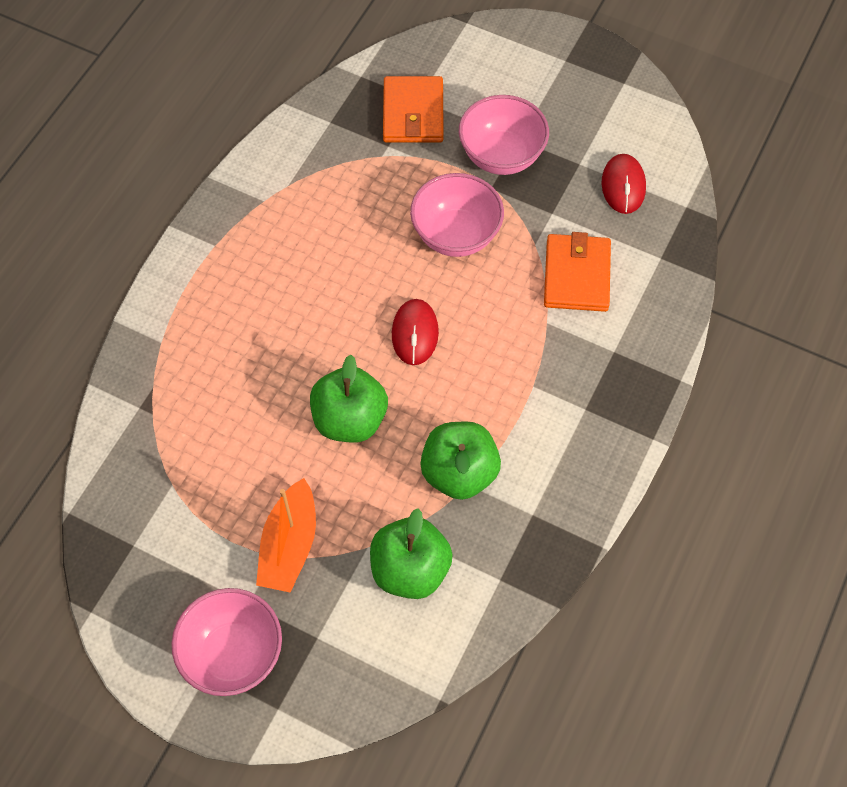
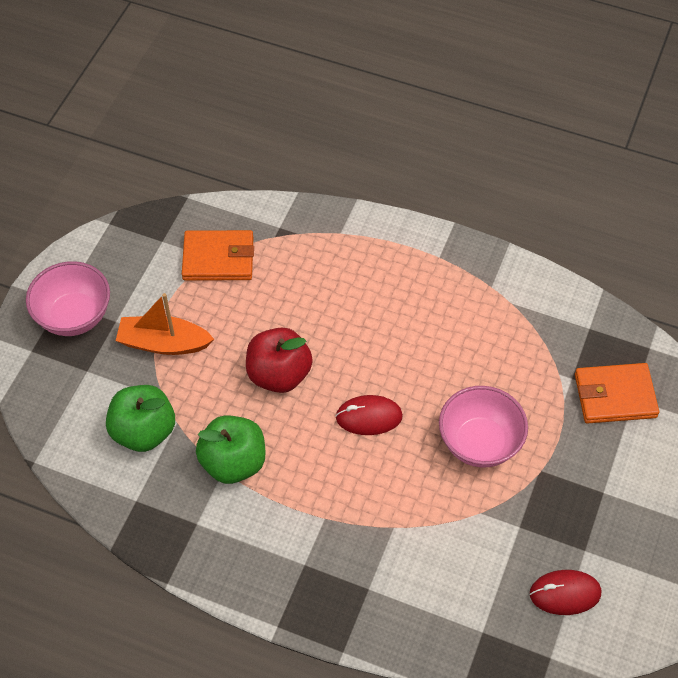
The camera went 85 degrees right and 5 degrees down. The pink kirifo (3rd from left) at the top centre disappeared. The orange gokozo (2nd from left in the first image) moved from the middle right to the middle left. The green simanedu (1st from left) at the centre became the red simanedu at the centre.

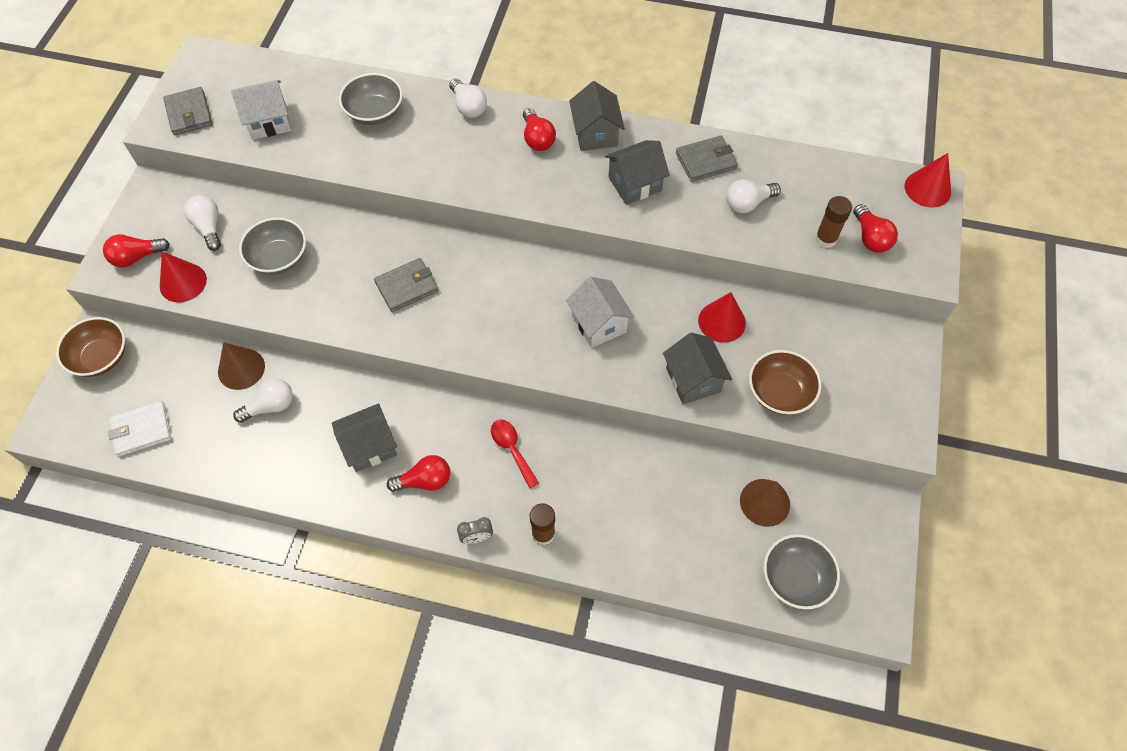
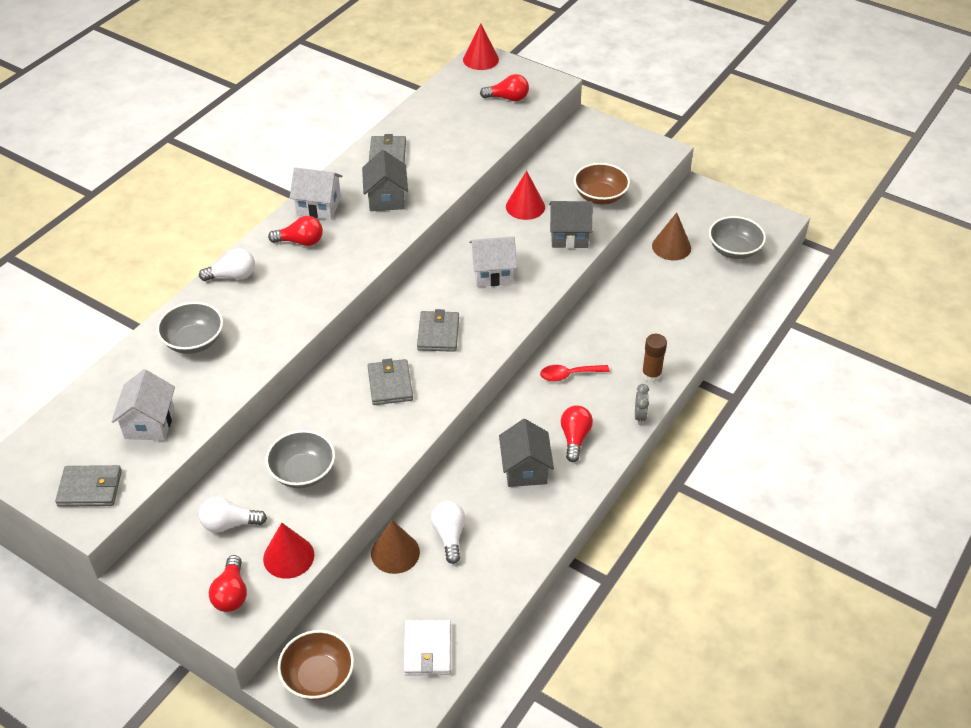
The camera went 70 degrees left and 15 degrees down. The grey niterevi (2nd from left) at the top centre became the white niterevi (2nd from left) at the top left. The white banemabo (4th from left) at the top right disappeared. The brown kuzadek (2nd from left) at the top right disappeared. The grey gokozo (4th from left) at the centre appeared.

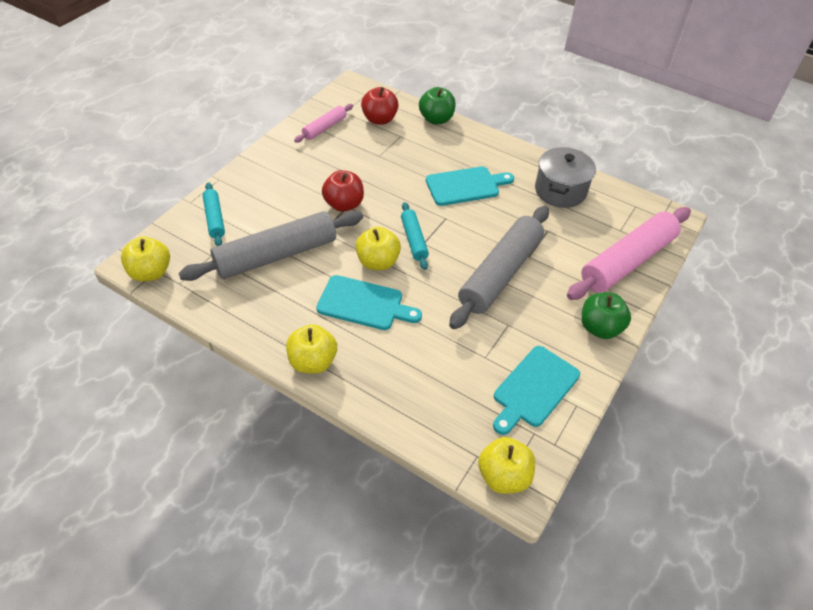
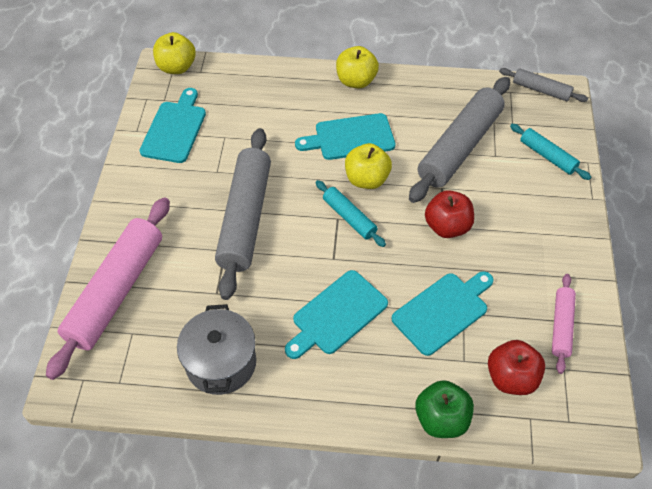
The camera went 155 degrees right and 5 degrees up. The yellow simanedu (1st from left) at the middle left was replaced by the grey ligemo (3rd from left) at the top right. The green simanedu (2nd from left) at the middle right disappeared. The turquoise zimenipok (4th from left) at the middle right appeared.

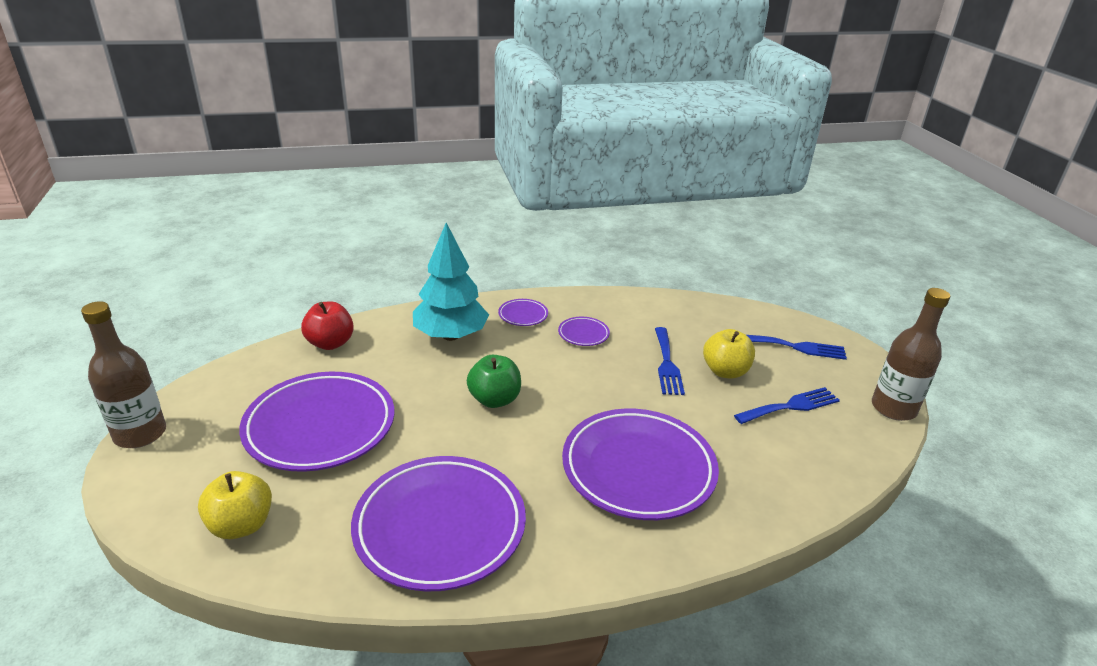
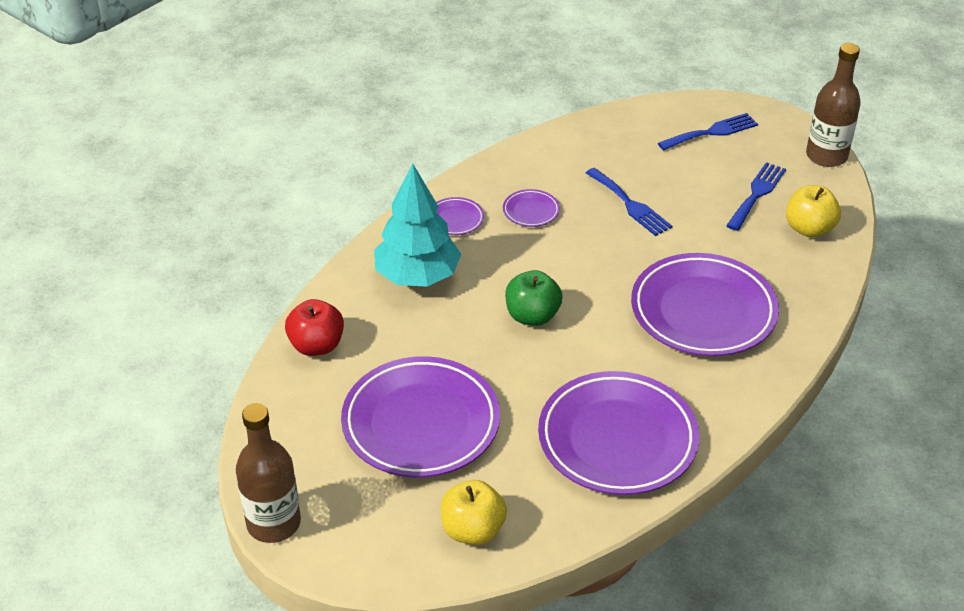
The camera went 35 degrees left and 10 degrees up. The yellow simanedu (2nd from left) moved from the centre to the middle right.

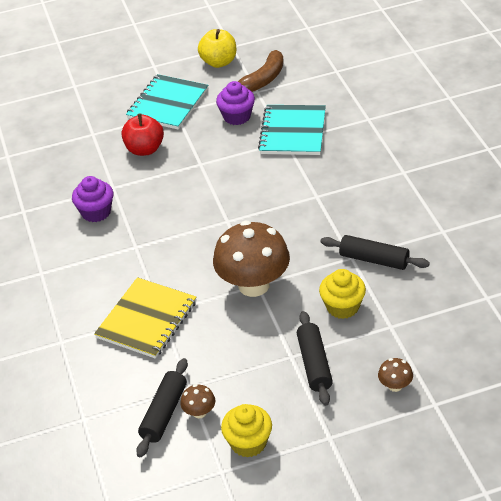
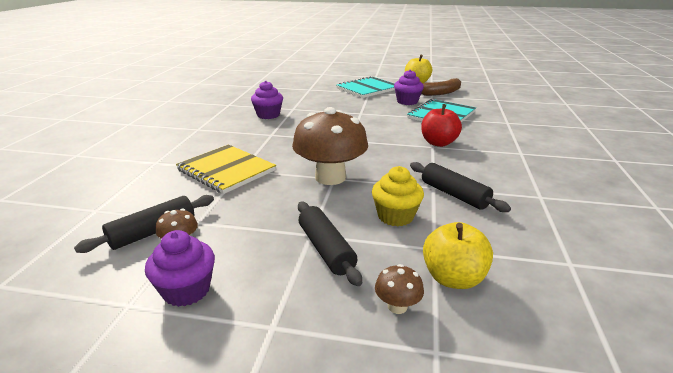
The camera went 25 degrees right and 15 degrees down. The red simanedu moved from the top left to the centre. The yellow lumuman at the middle left turned 75 degrees clockwise. The black ligemo (2nd from left) at the bottom centre turned 45 degrees counterclockwise. The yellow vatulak (1st from left) at the bottom centre became the purple vatulak (1st from left) at the bottom left. The yellow simanedu (2nd from left) at the bottom right appeared.

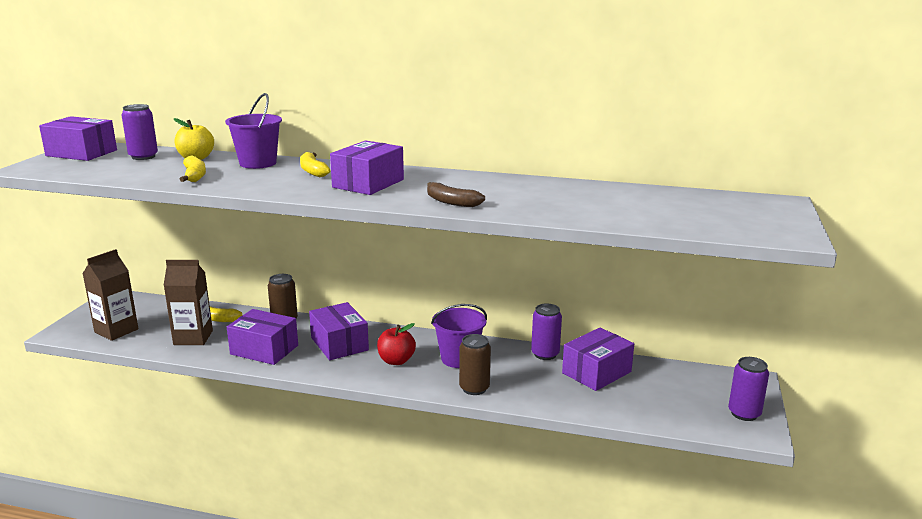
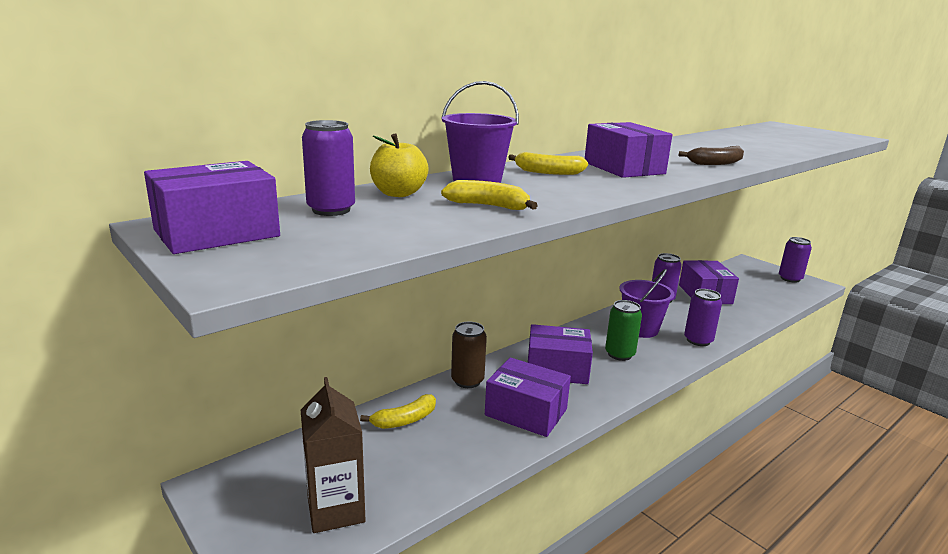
The camera went 55 degrees left and 0 degrees up. The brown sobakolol (2nd from left) at the middle left disappeared. The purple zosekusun (2nd from left) at the middle left turned 60 degrees clockwise. The red simanedu at the centre was replaced by the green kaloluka at the centre. The brown kaloluka (2nd from left) at the bottom centre became the purple kaloluka (3rd from left) at the middle right.

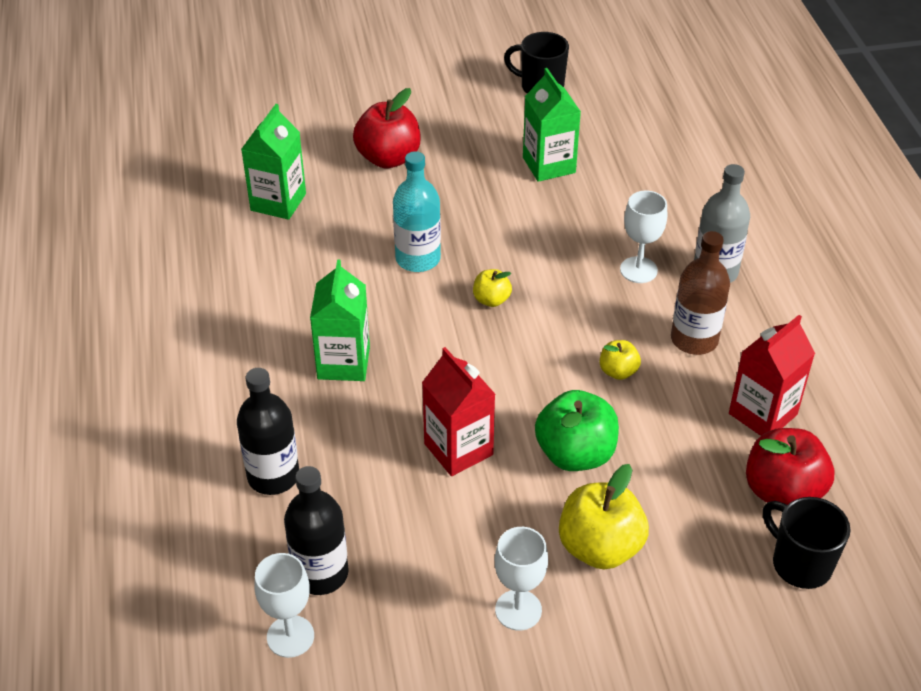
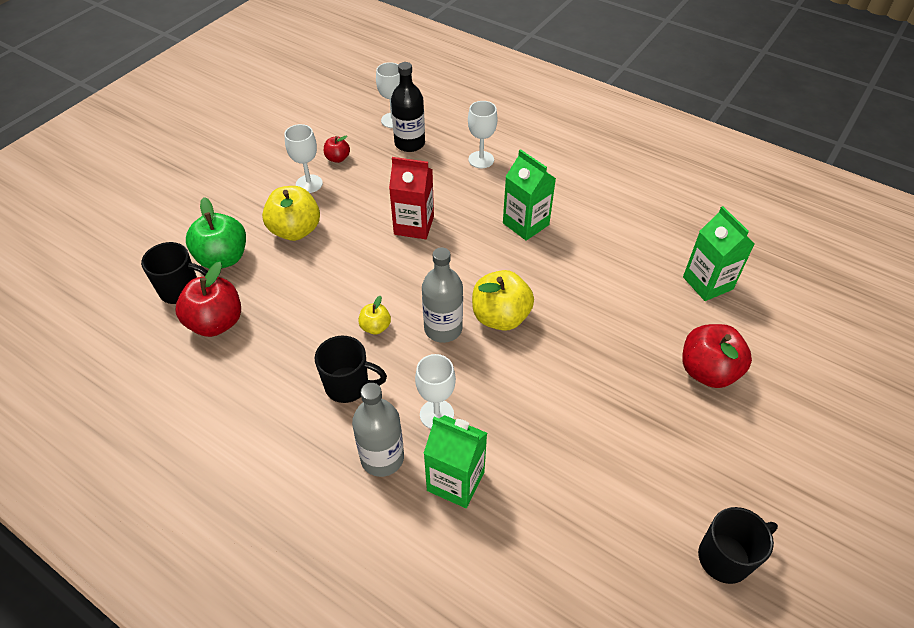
The camera went 135 degrees right and 5 degrees up. The green sobakolol (3rd from left in the first image) moved from the top centre to the bottom centre. The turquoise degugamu at the top centre disappeared. The brown degugamu at the middle right was replaced by the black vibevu (2nd from left) at the centre. The yellow simanedu (1st from left in the first image) at the centre changed to 1.92 times the size. The red sobakolol (2nd from left) at the middle right disappeared. The black degugamu (1st from left) at the middle left was replaced by the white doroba (4th from left) at the top centre. The green simanedu moved from the centre to the middle left. The red simanedu (2nd from left) at the top centre appeared. The grey degugamu (2nd from left) at the centre appeared.

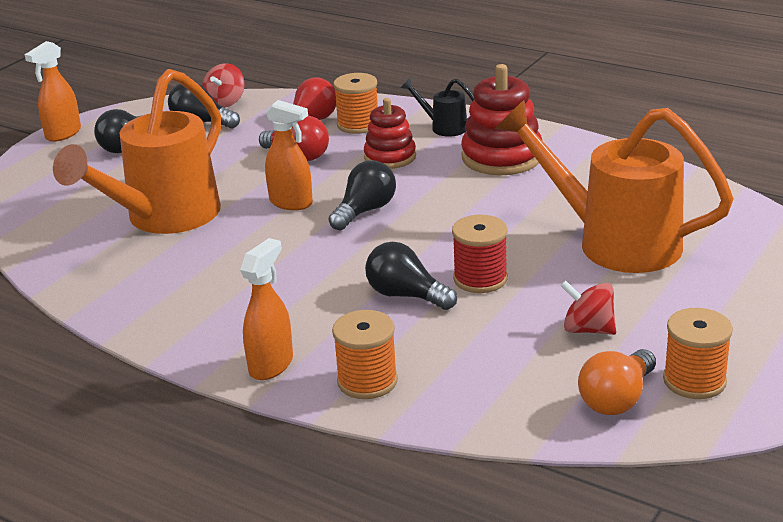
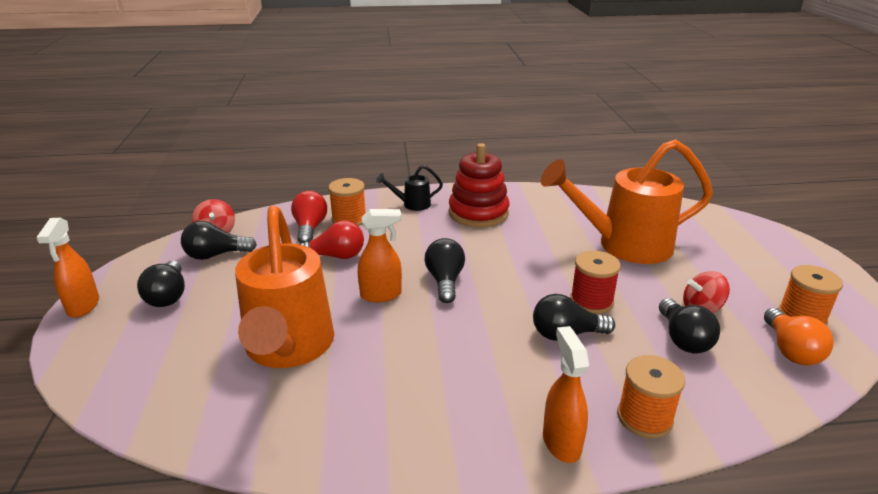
The camera went 40 degrees left and 0 degrees up. The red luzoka (1st from left) at the top centre disappeared. The black banemabo (5th from left) at the middle right appeared.

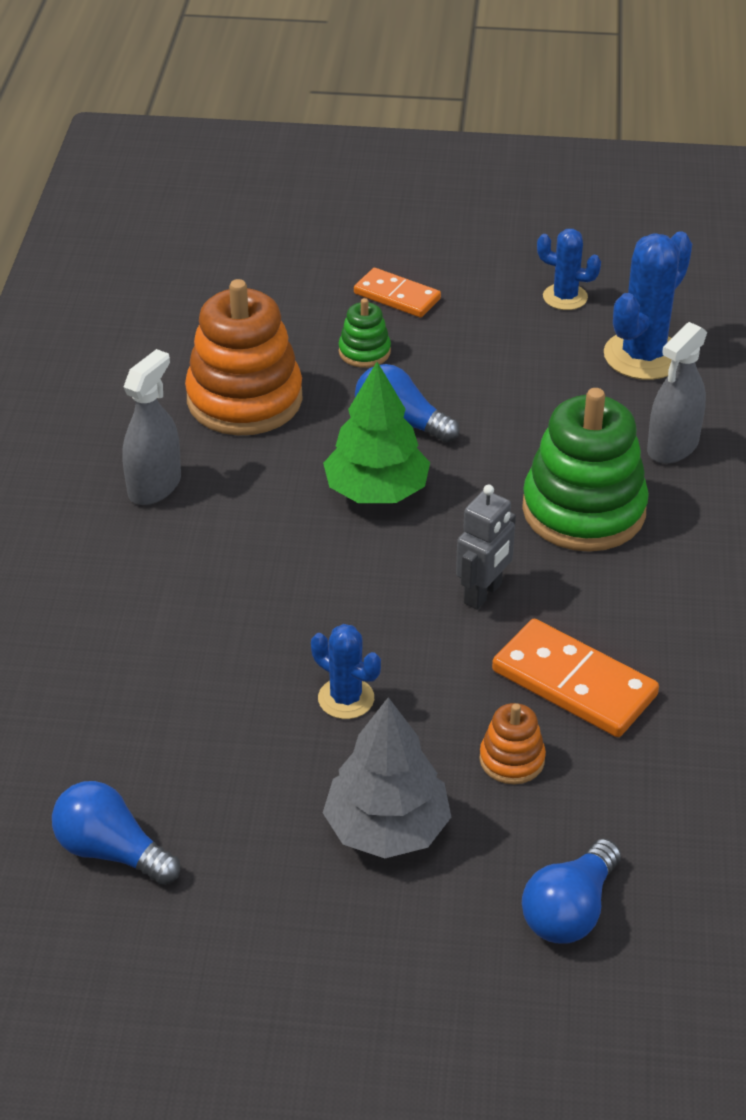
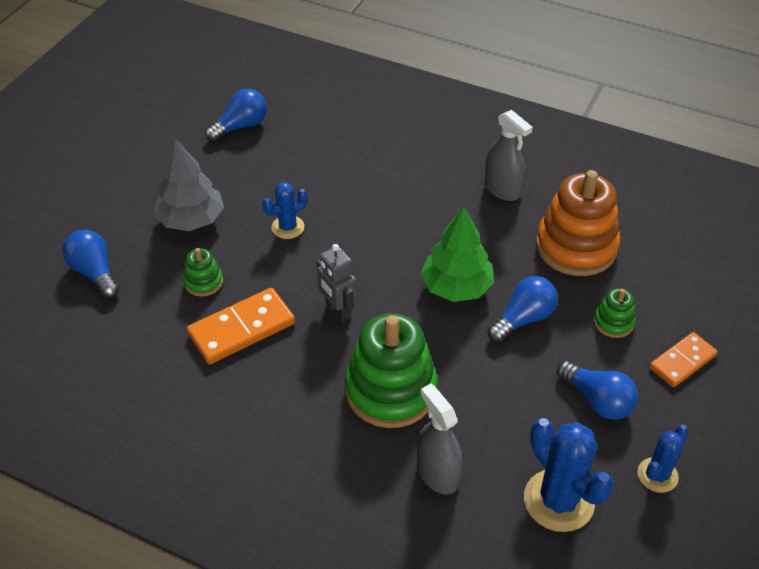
The camera went 110 degrees right and 5 degrees up. The orange luzoka (2nd from left) at the middle right became the green luzoka (1st from left) at the middle left. The blue banemabo (4th from left) at the bottom right appeared.

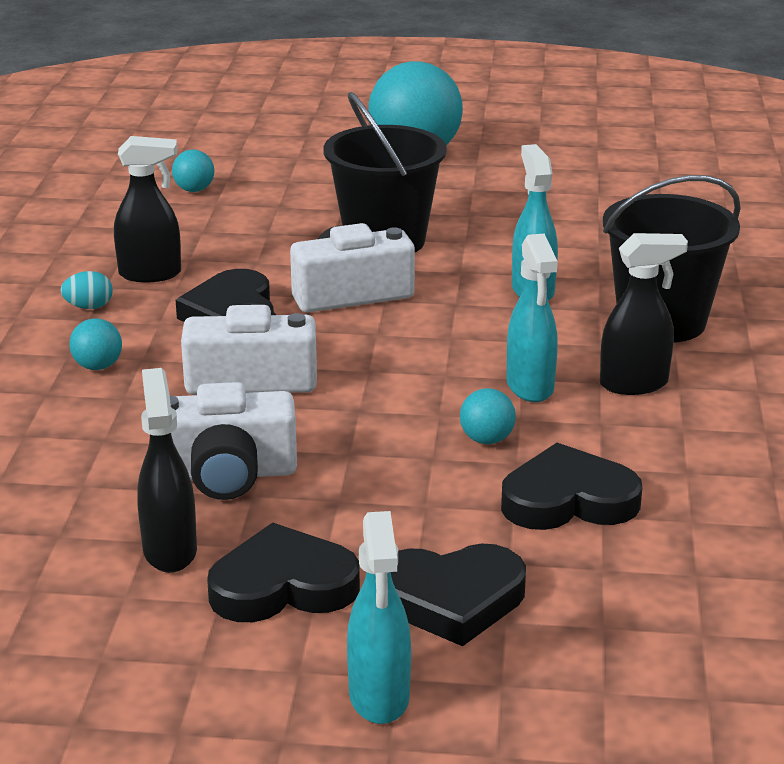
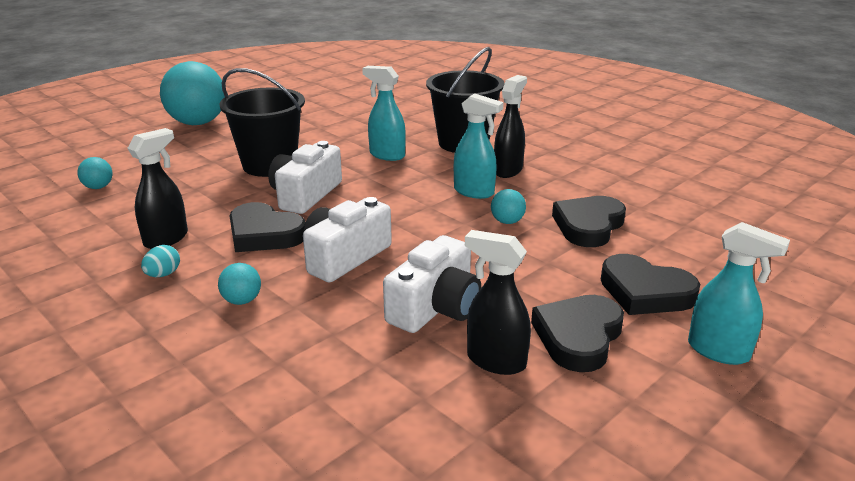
The camera went 50 degrees left and 0 degrees up. The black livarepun (3rd from left in the first image) at the bottom centre turned 90 degrees clockwise.

